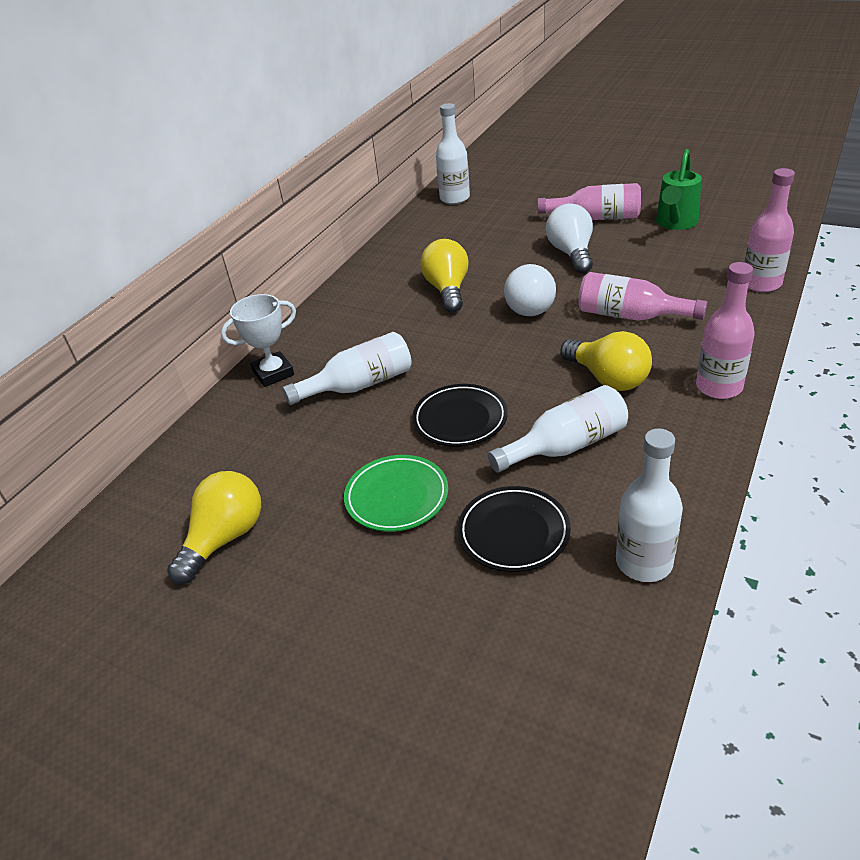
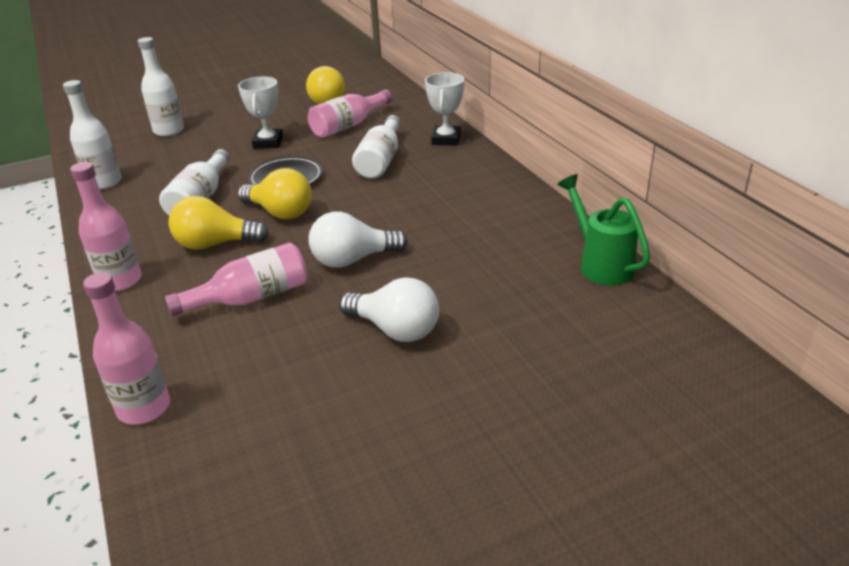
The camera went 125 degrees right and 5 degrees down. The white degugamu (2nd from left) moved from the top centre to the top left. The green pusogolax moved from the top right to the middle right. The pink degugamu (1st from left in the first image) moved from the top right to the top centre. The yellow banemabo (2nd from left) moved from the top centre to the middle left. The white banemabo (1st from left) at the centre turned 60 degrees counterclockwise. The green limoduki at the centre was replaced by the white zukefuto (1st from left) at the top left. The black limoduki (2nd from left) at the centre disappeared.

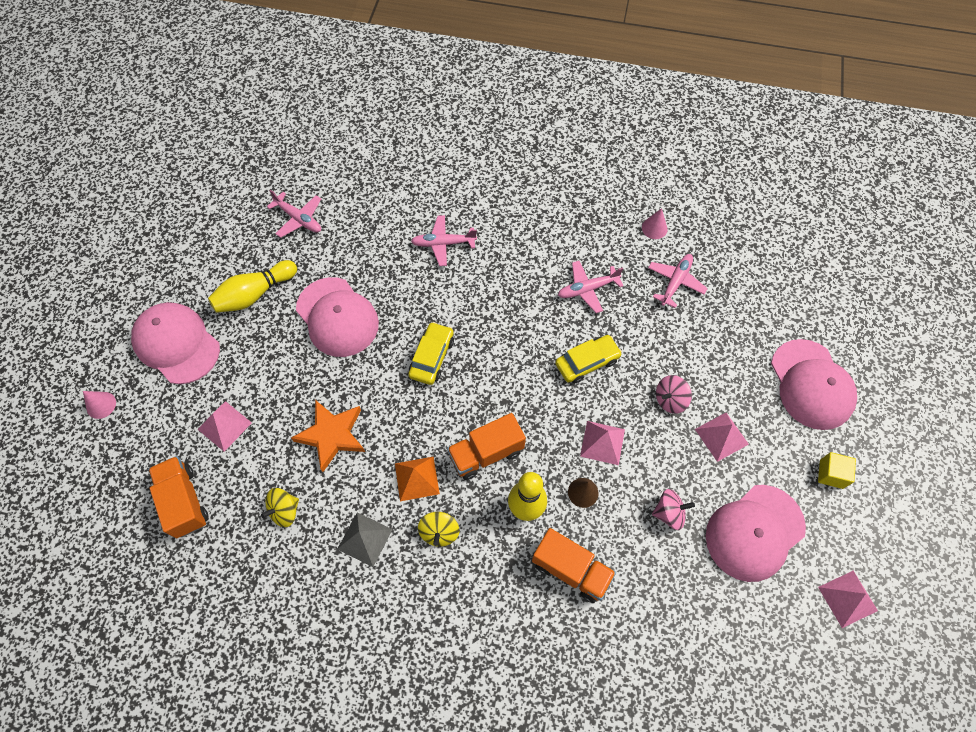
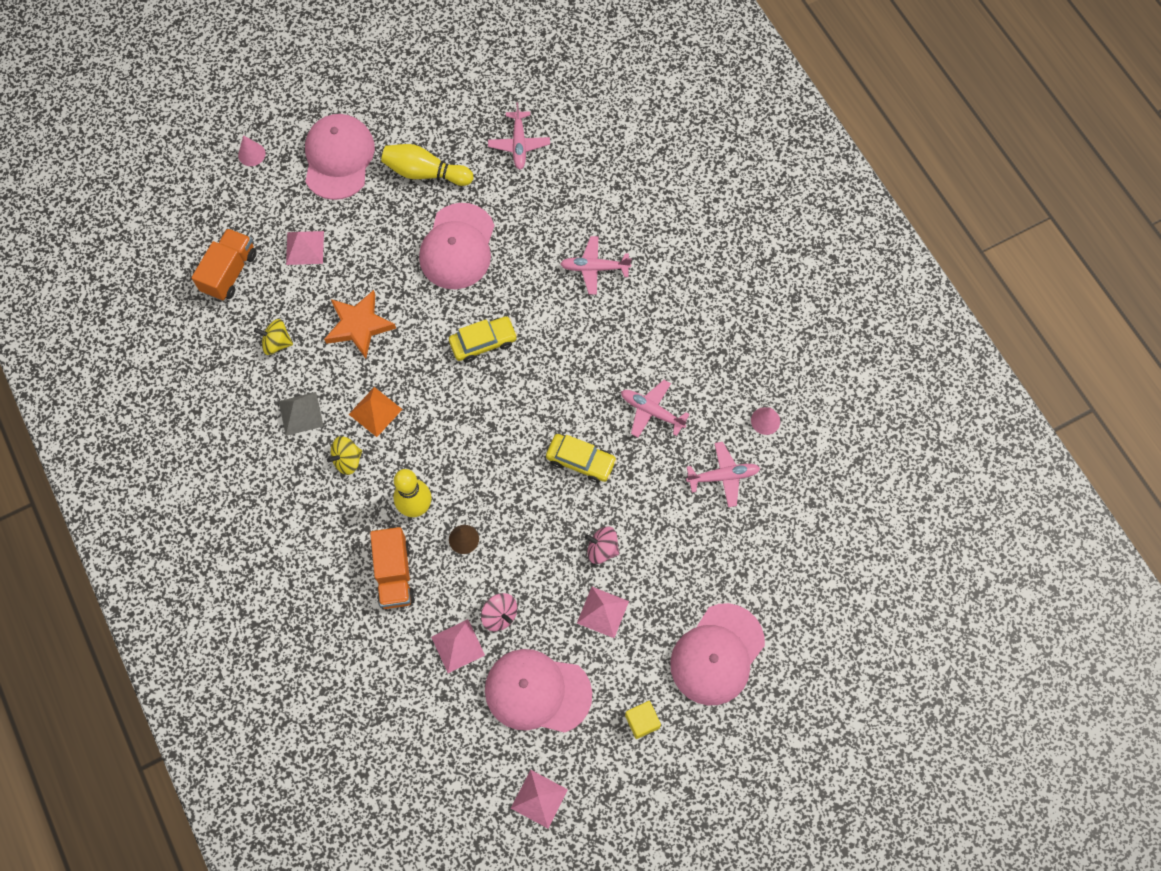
The camera went 50 degrees right and 5 degrees up. The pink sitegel (2nd from left) at the top centre turned 45 degrees counterclockwise. The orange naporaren (2nd from left) at the centre disappeared. The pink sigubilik (2nd from left) moved from the centre to the bottom centre.

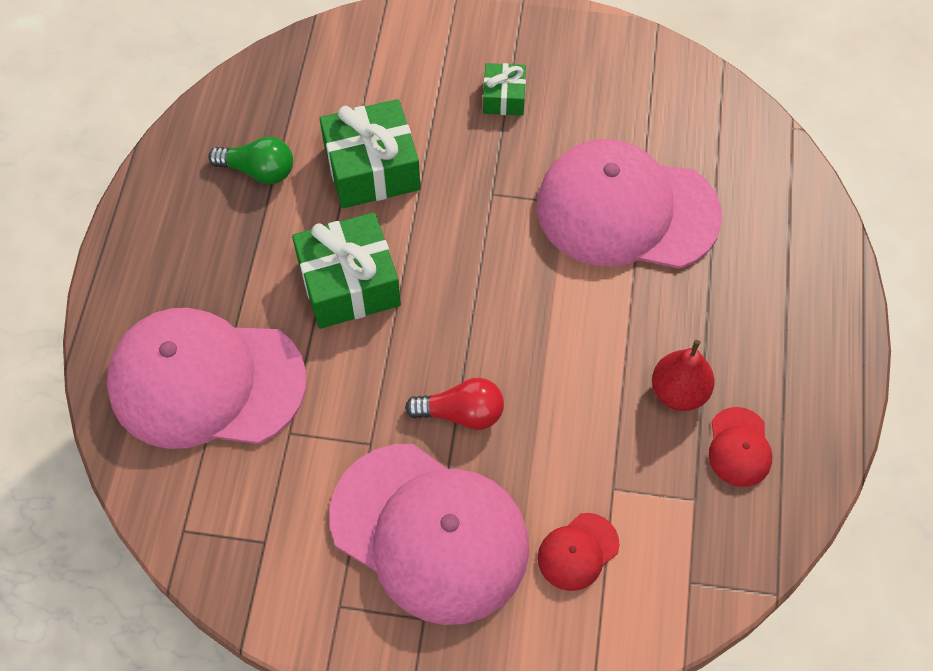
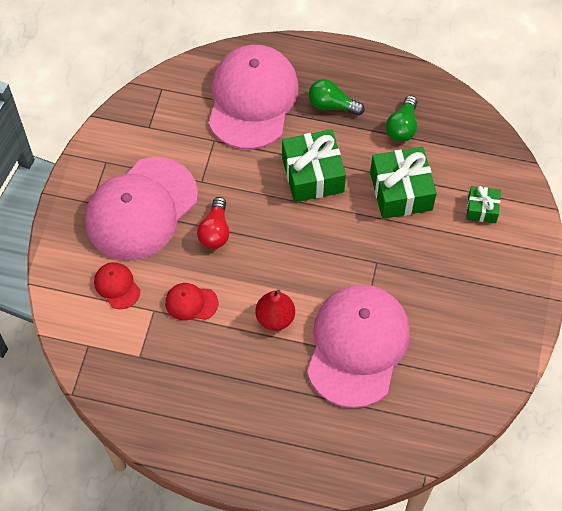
The camera went 95 degrees right and 0 degrees up. The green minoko (3rd from left) moved from the top centre to the middle right. The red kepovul moved from the middle right to the centre. The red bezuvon (2nd from left) moved from the middle right to the centre. The green banemabo (1st from left) at the top centre appeared.

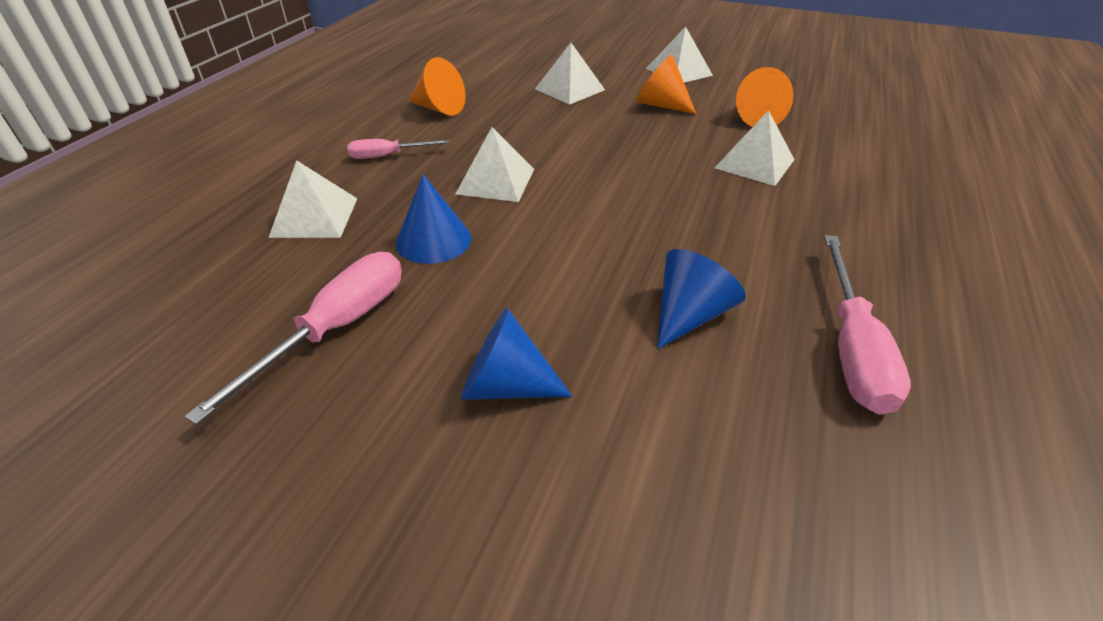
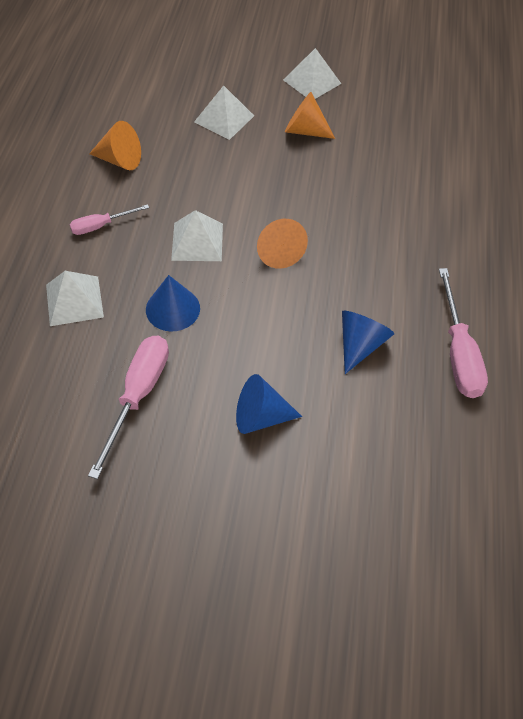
The camera went 15 degrees left and 15 degrees up. The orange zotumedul (3rd from left in the first image) moved from the top right to the centre. The white sigubilik (5th from left) at the top right disappeared.

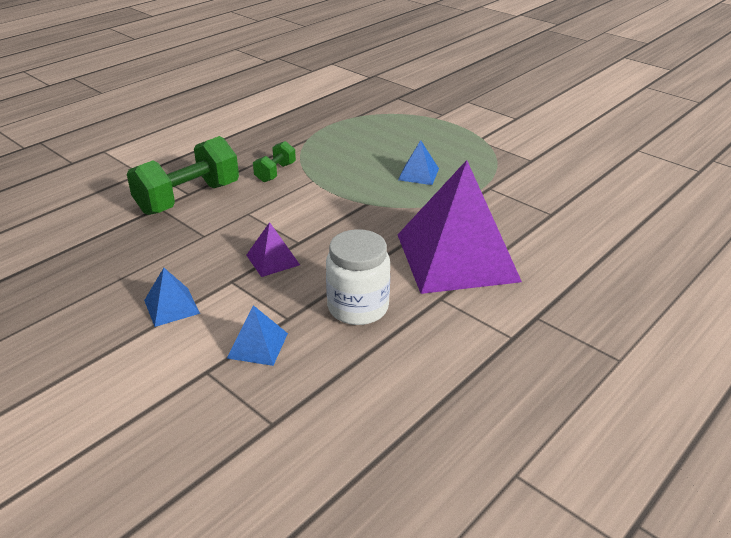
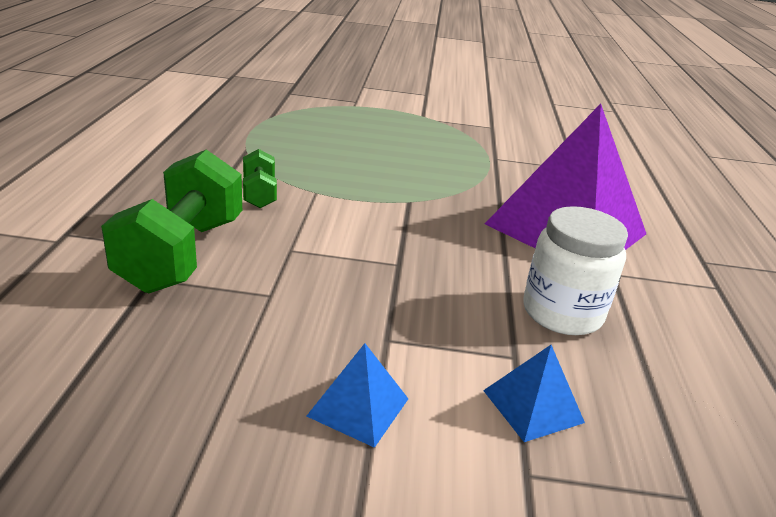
The camera went 40 degrees left and 5 degrees down. The blue sigubilik (3rd from left) at the top centre disappeared. The purple sigubilik (1st from left) at the centre disappeared.

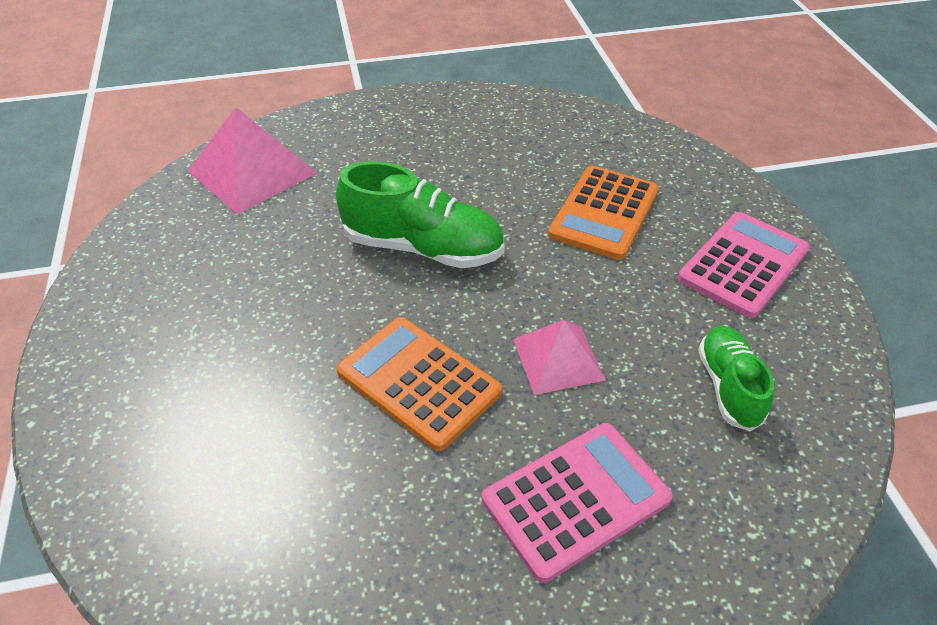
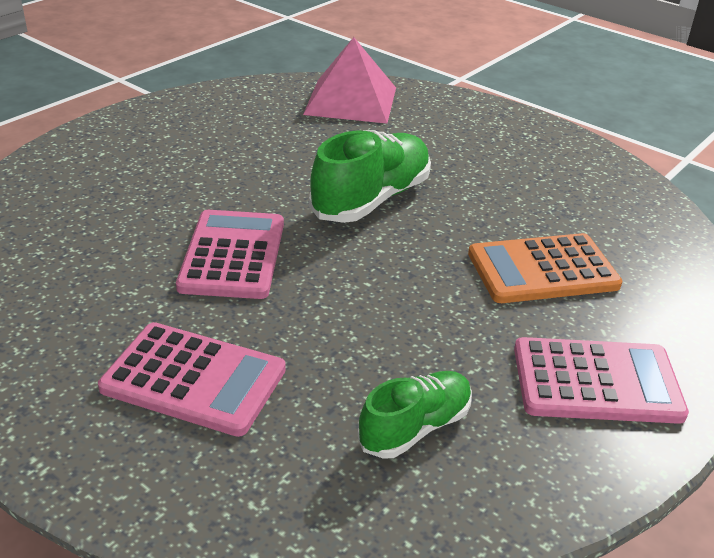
The camera went 50 degrees right and 10 degrees down. The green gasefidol (1st from left) at the centre turned 120 degrees counterclockwise. The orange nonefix (1st from left) at the centre became the pink nonefix (2nd from left) at the middle left. The pink sigubilik (2nd from left) at the centre disappeared.

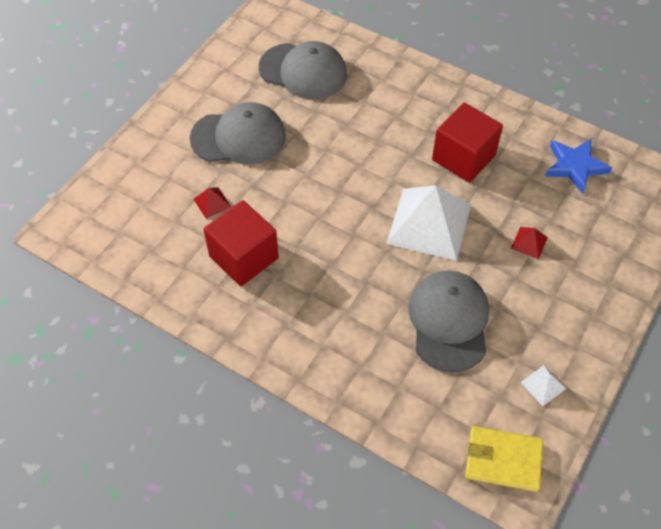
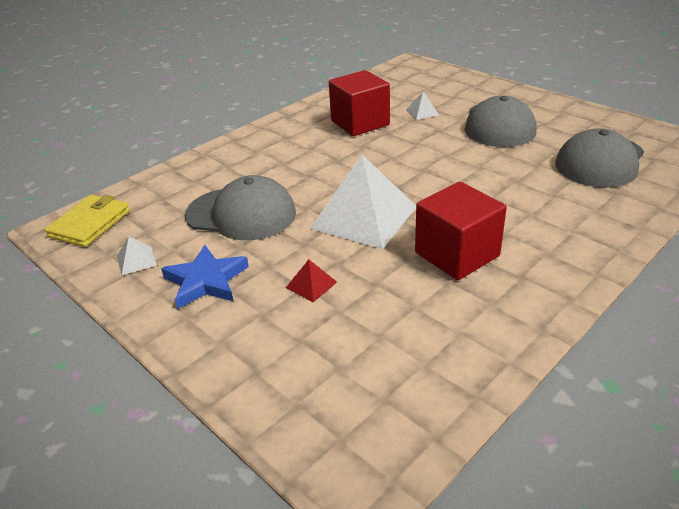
The camera went 105 degrees right and 20 degrees down. The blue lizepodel moved from the top right to the middle left. The red sigubilik (1st from left) at the middle left became the white sigubilik (3rd from left) at the top centre.

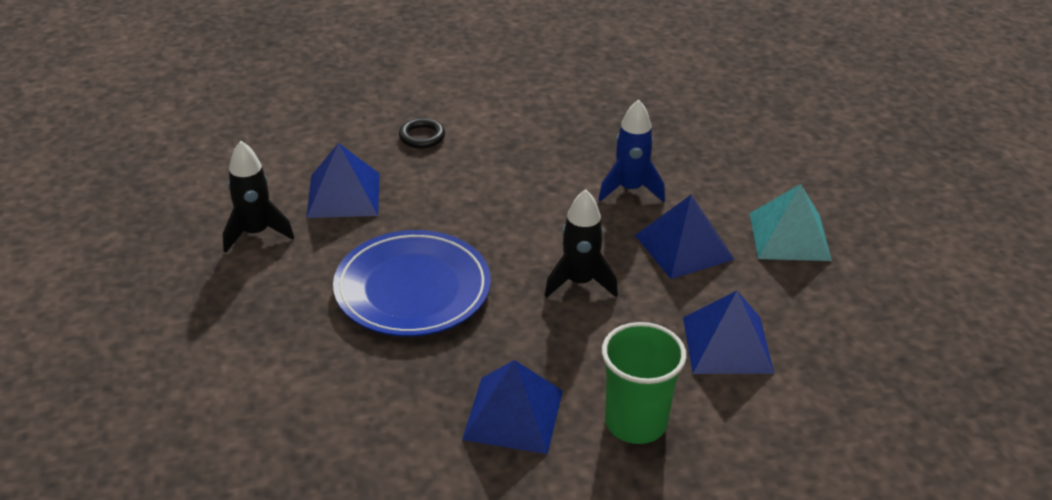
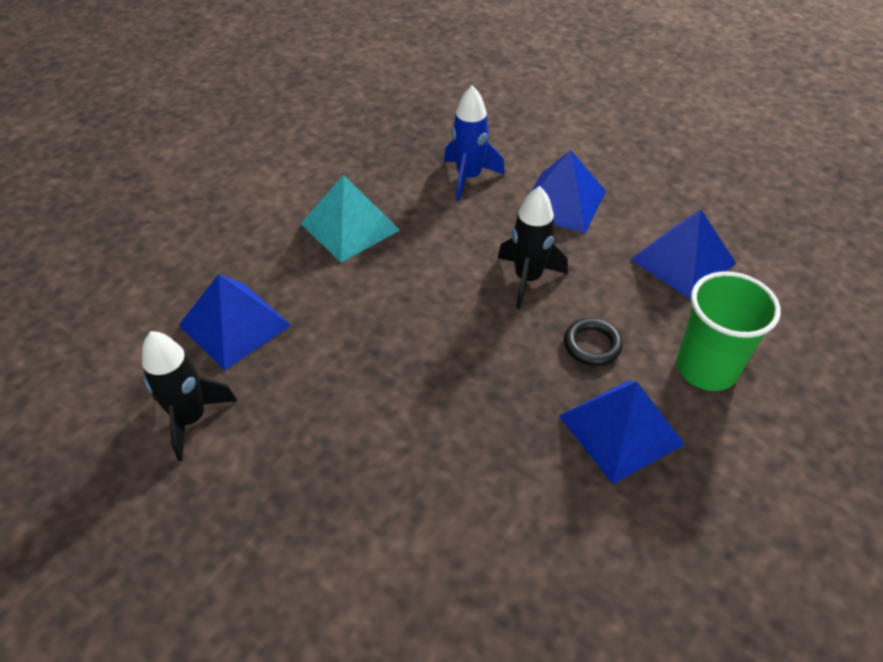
The camera went 40 degrees left and 10 degrees up. The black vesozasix moved from the top centre to the middle right. The turquoise sigubilik moved from the middle right to the top centre. The blue limoduki at the centre disappeared.

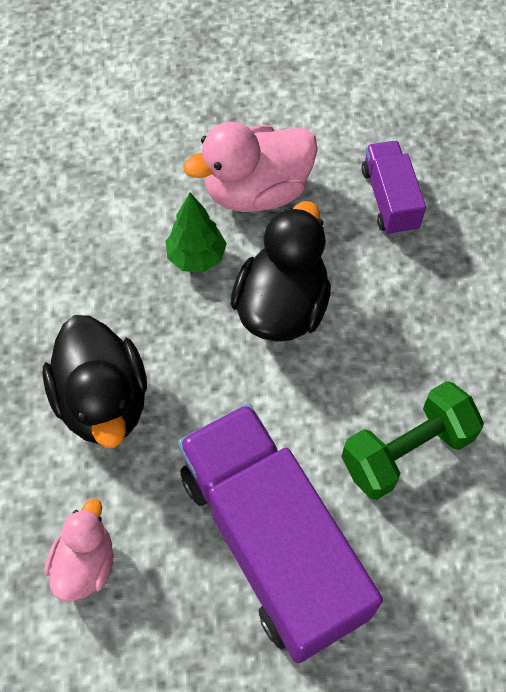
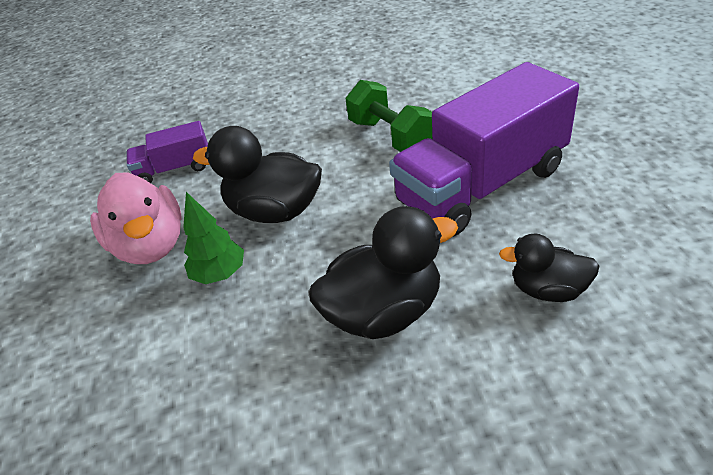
The camera went 90 degrees left and 20 degrees down. The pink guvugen (1st from left) at the bottom left became the black guvugen (3rd from left) at the middle right.

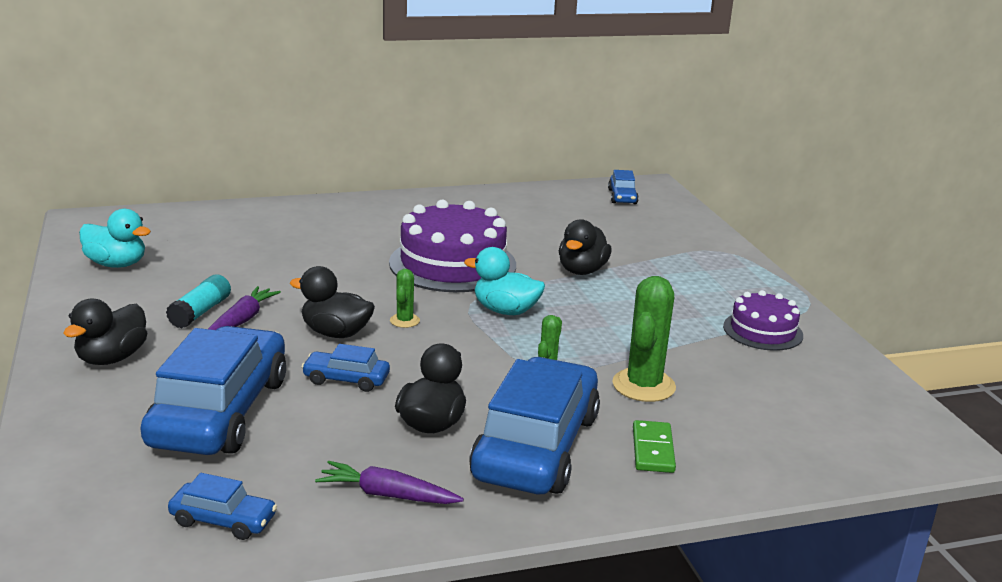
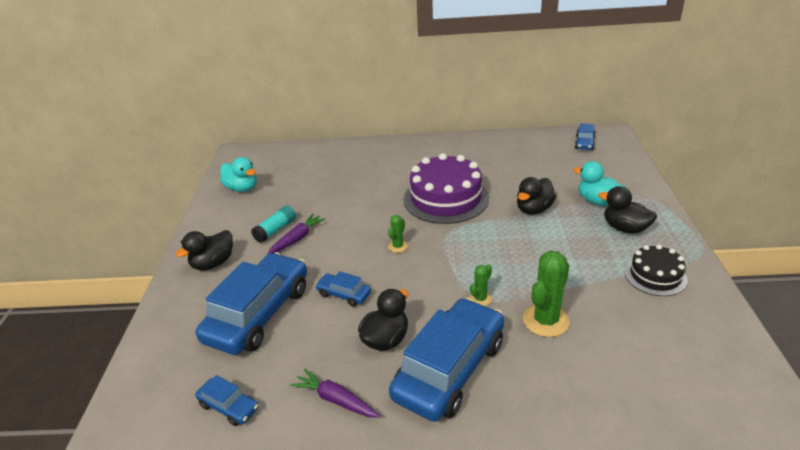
The camera went 20 degrees right and 10 degrees up. The turquoise guvugen (2nd from left) moved from the centre to the middle right. The black guvugen (2nd from left in the first image) moved from the middle left to the middle right. The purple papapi (2nd from left) at the middle right became the black papapi at the middle right. The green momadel at the bottom centre disappeared.

